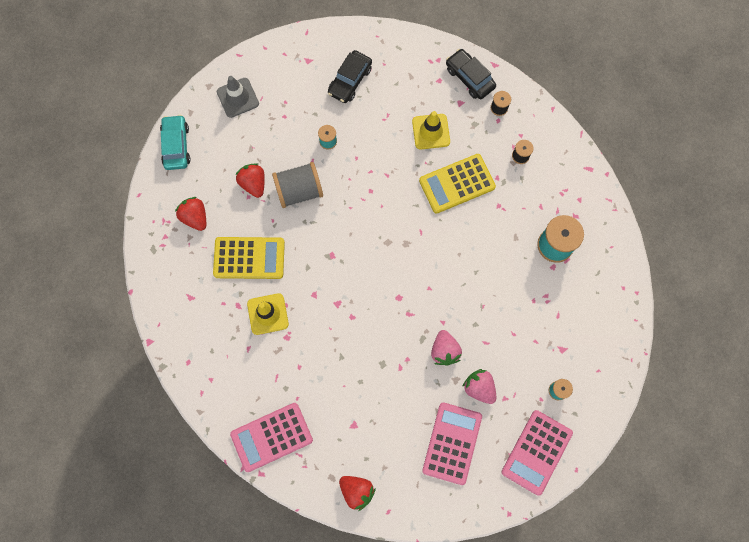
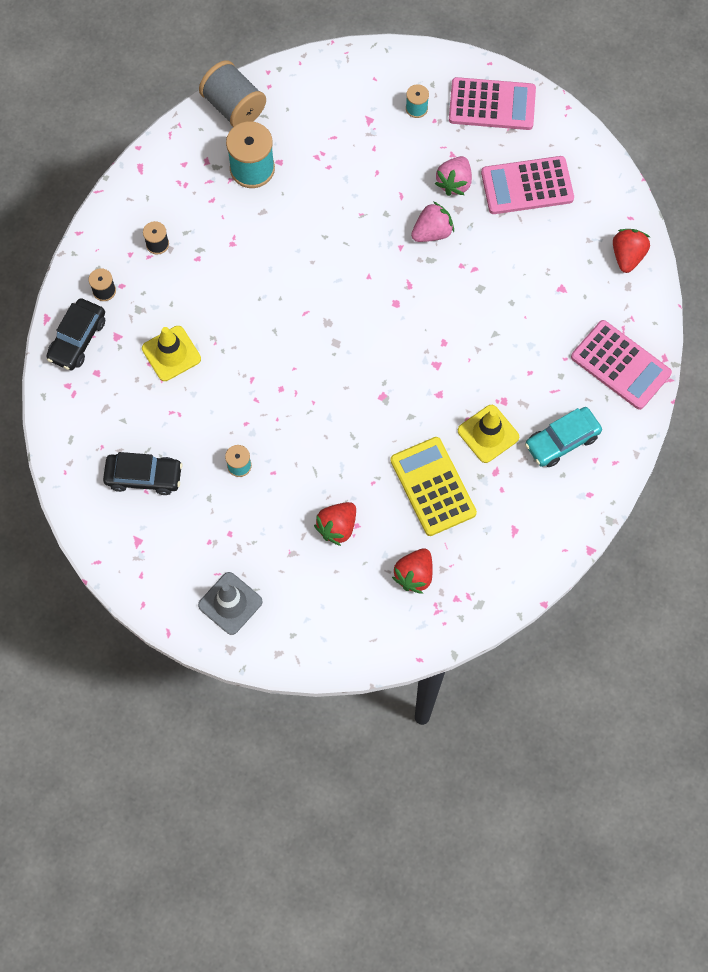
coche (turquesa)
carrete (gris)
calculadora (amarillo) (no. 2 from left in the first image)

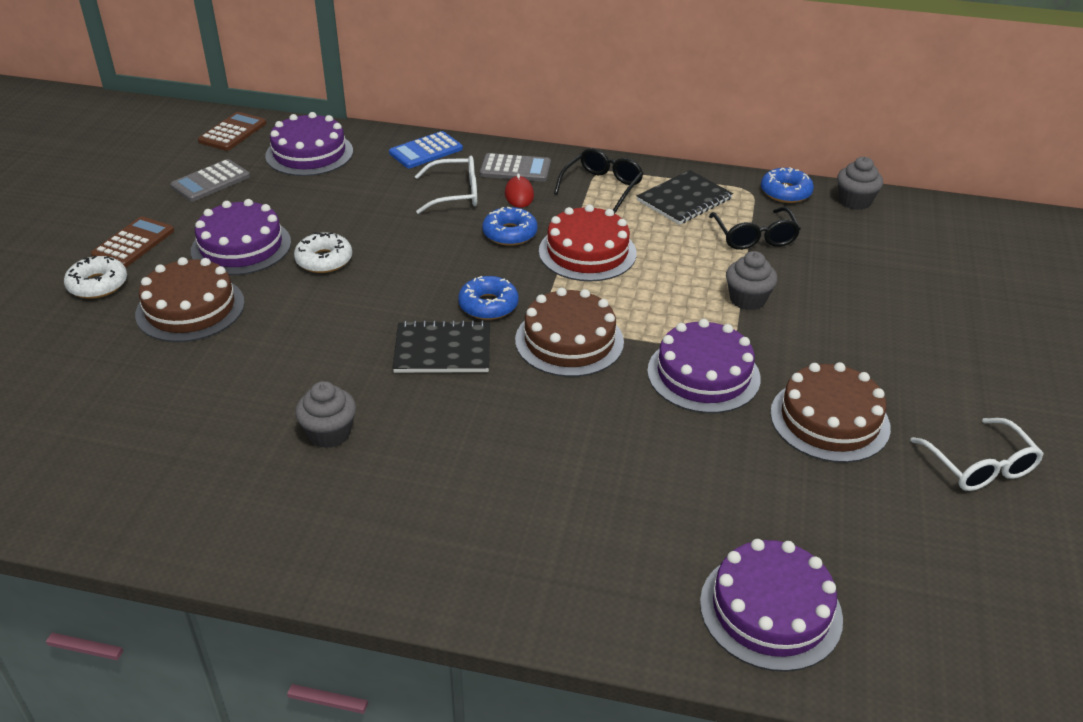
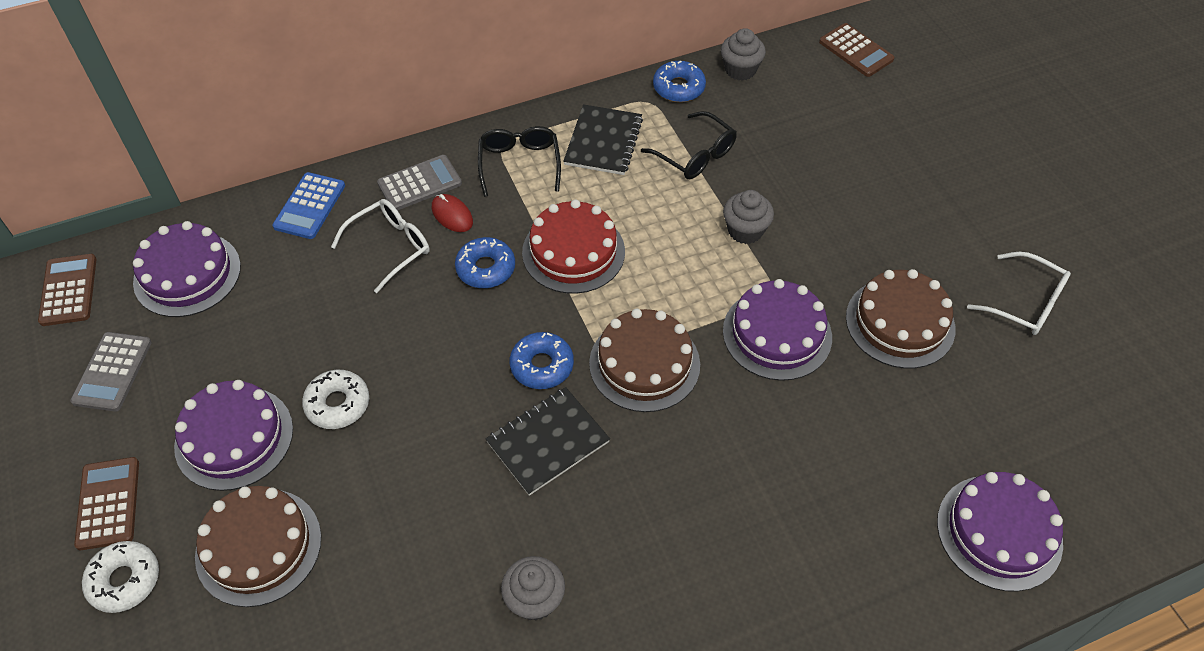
calculadora (marrón) (no. 3 from left)

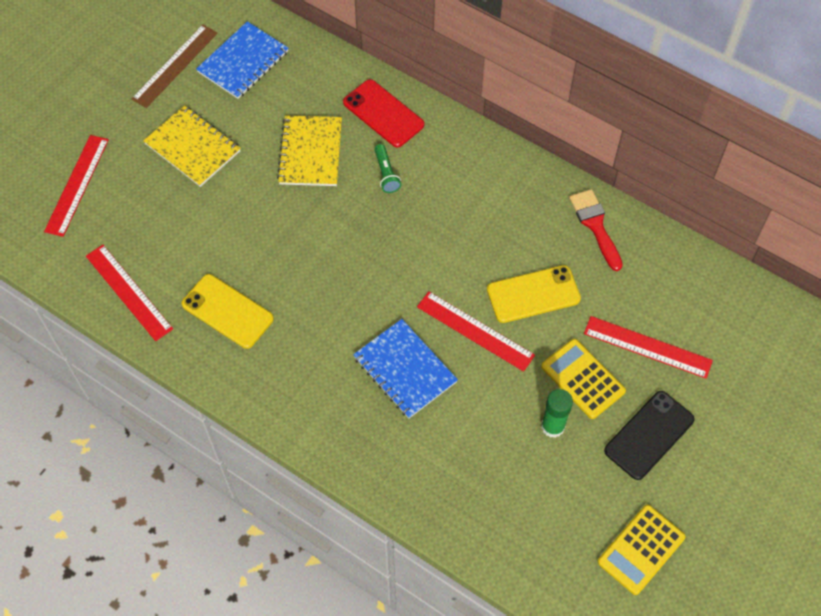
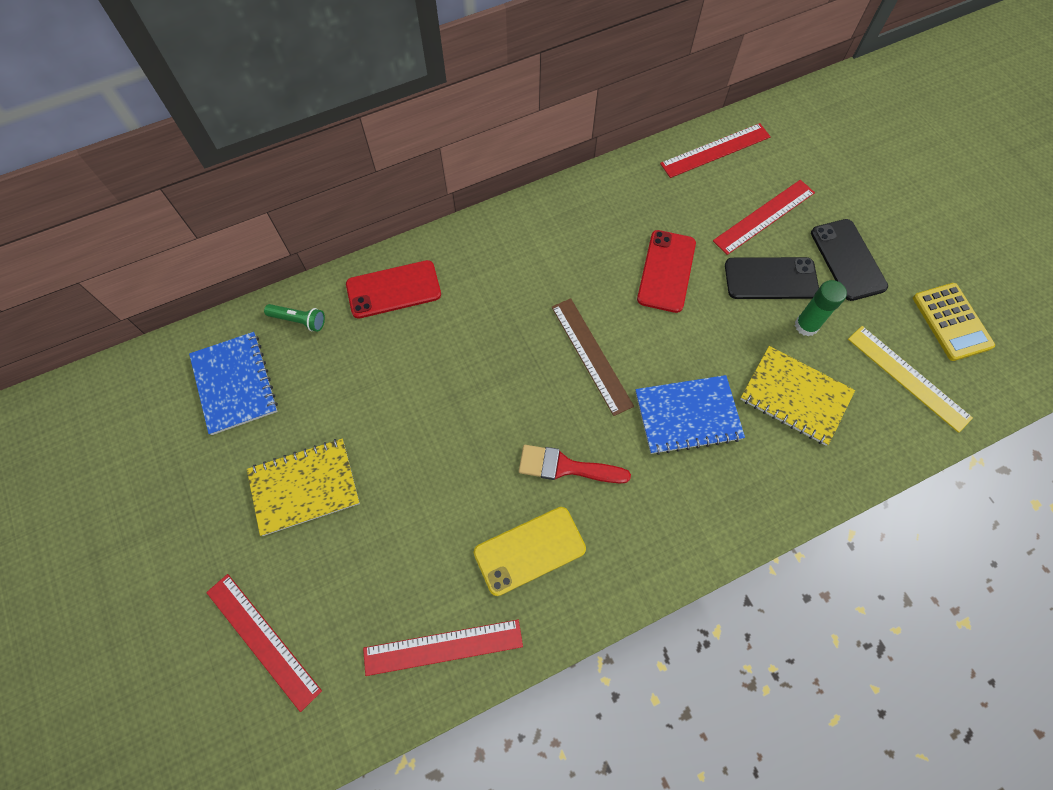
regla (marrón)
cuaderno (amarillo) (no. 2 from left)
lámpara de mano (verde)
regla (rojo) (no. 3 from left)
móvil (rojo) (no. 2 from left)
móvil (negro) (no. 1 from left)
pincel (rojo)
regla (amarillo)

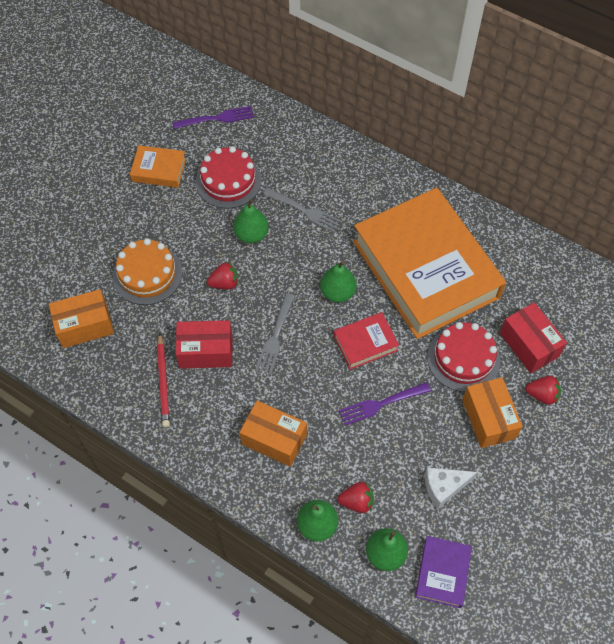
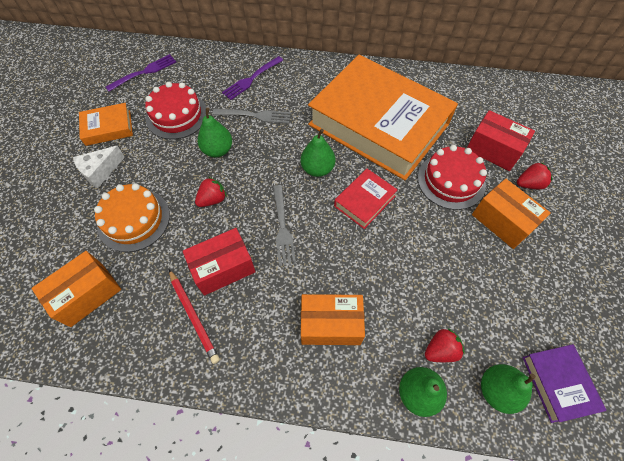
tenedor (morado) (no. 2 from left)
queso (blanco)

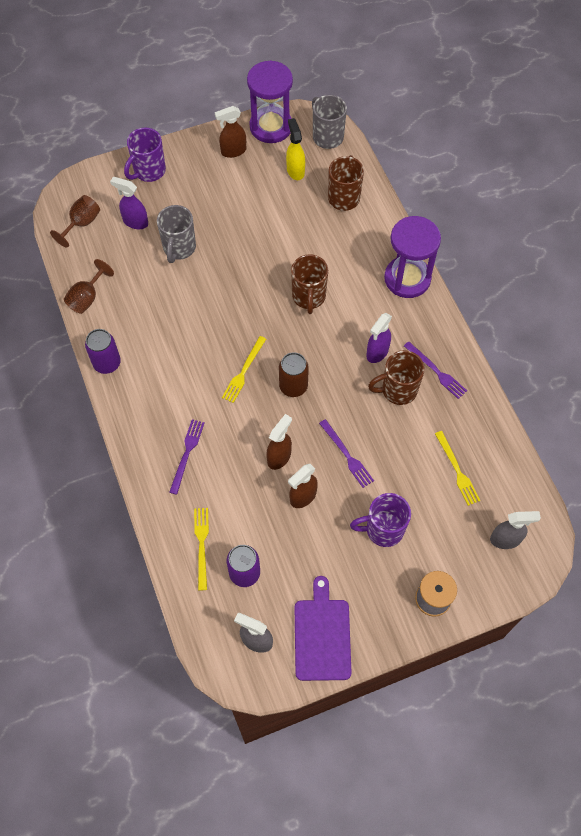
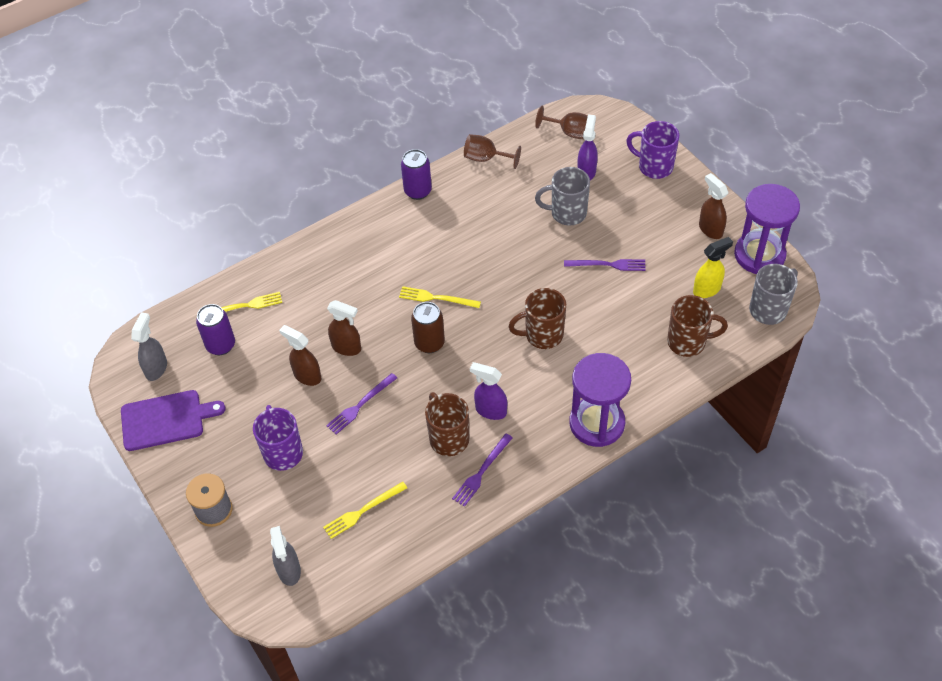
tenedor (morado) (no. 3 from left)

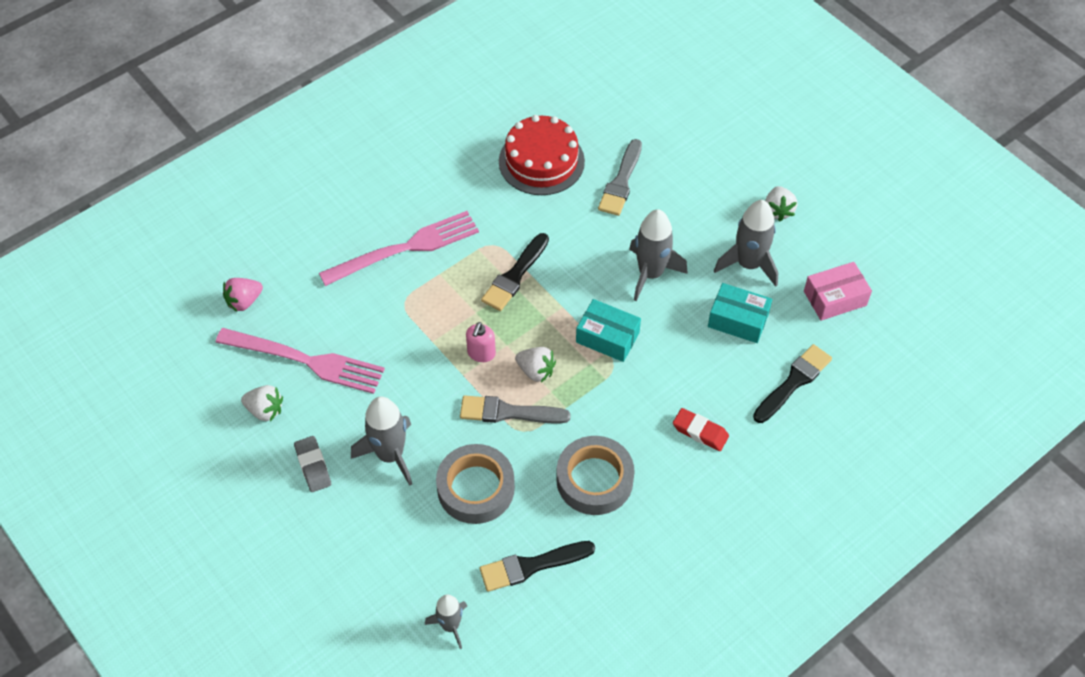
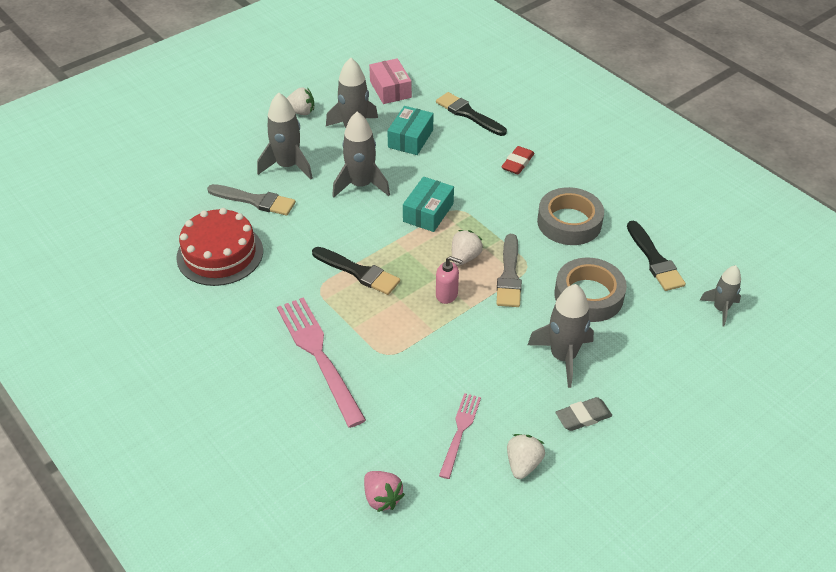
tenedor (rosa) (no. 2 from left)
cohete (gris) (no. 1 from left)

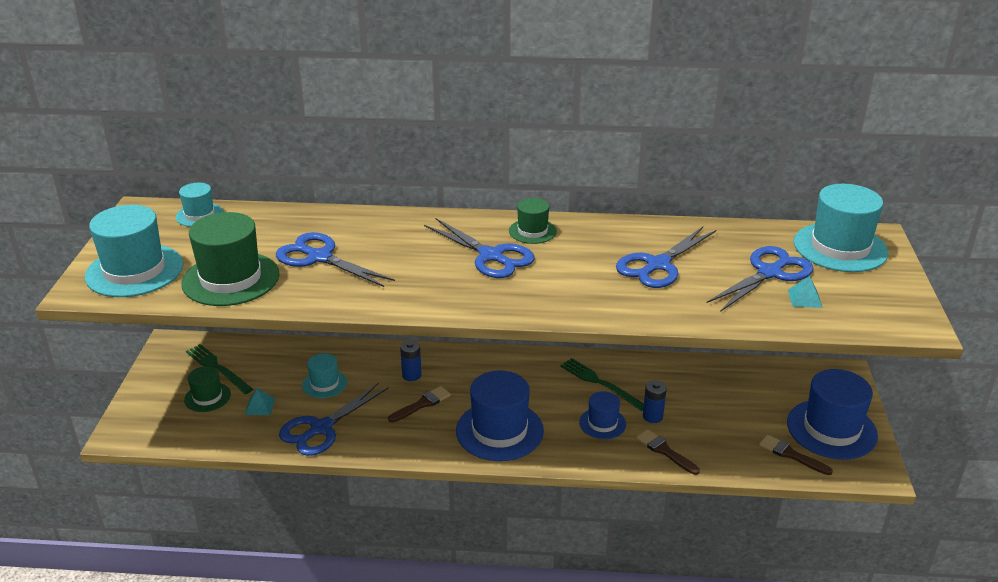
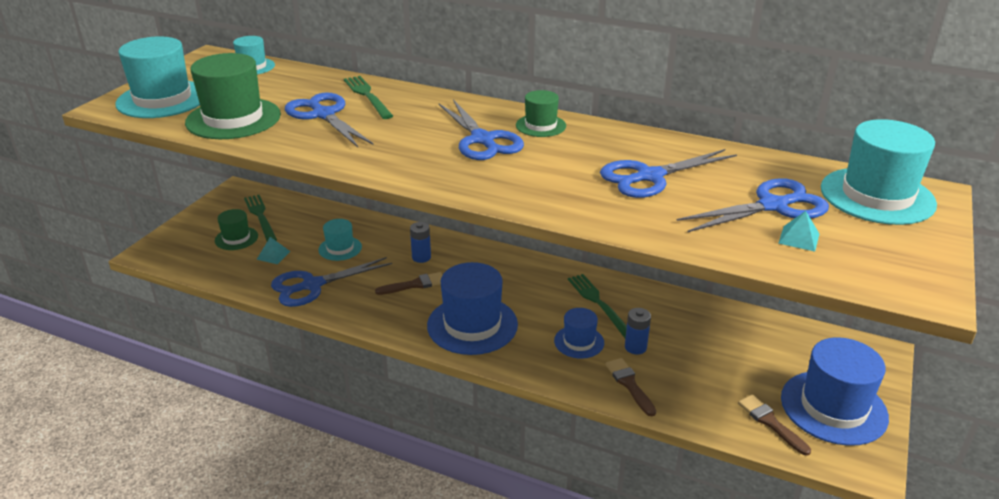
tenedor (verde) (no. 2 from left)

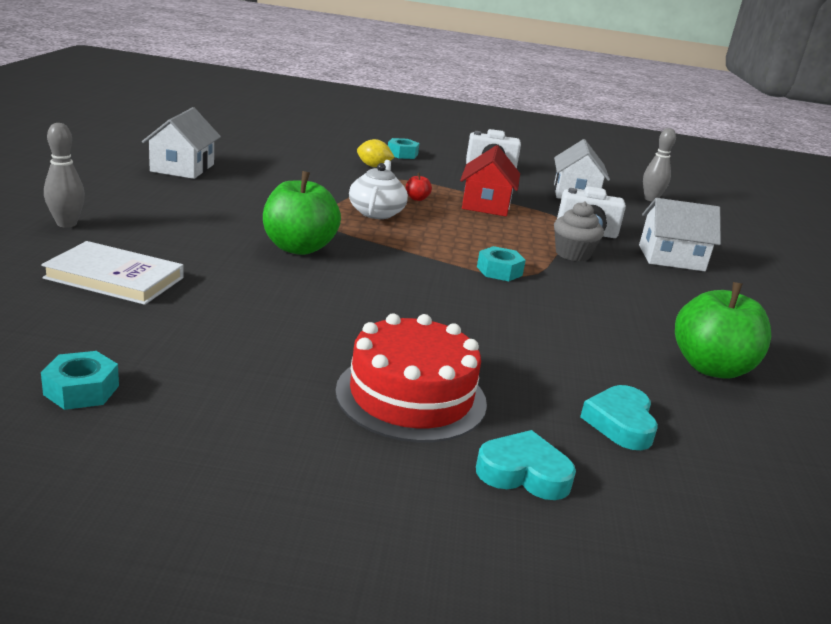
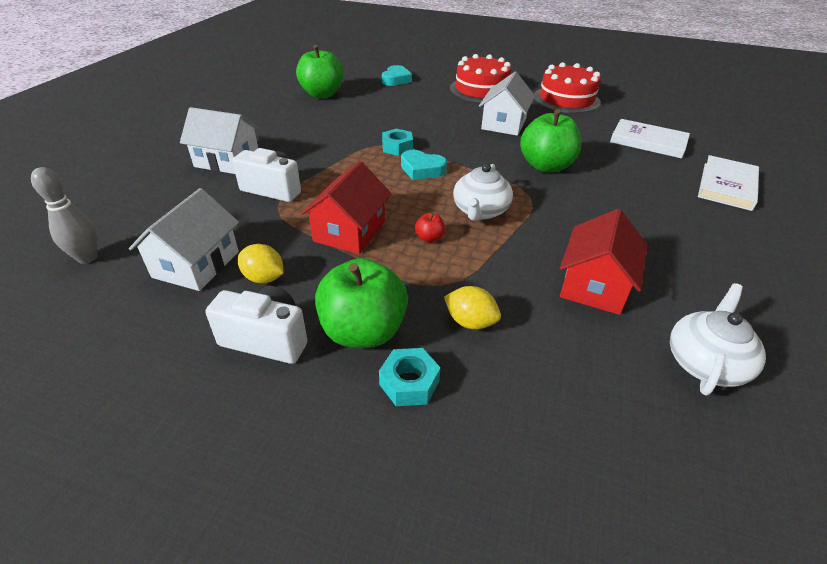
tuerca (turquesa) (no. 1 from left in the first image)
libro (blanco) (no. 2 from left)
casa (blanco) (no. 3 from left)
corazón (turquesa) (no. 2 from left)
magdalena (gris)
limón (amarillo) (no. 1 from left)
manzana (verde) (no. 2 from left)
tarta (rojo) (no. 2 from left)
casa (rojo) (no. 2 from left)
tetera (blanco) (no. 2 from left)

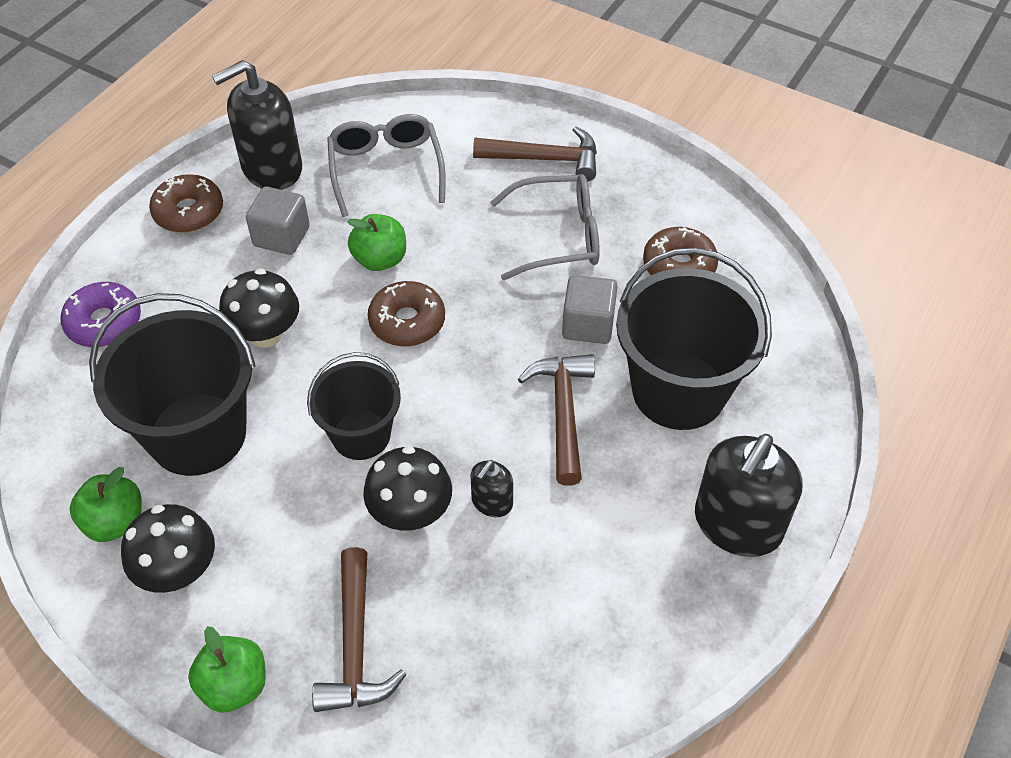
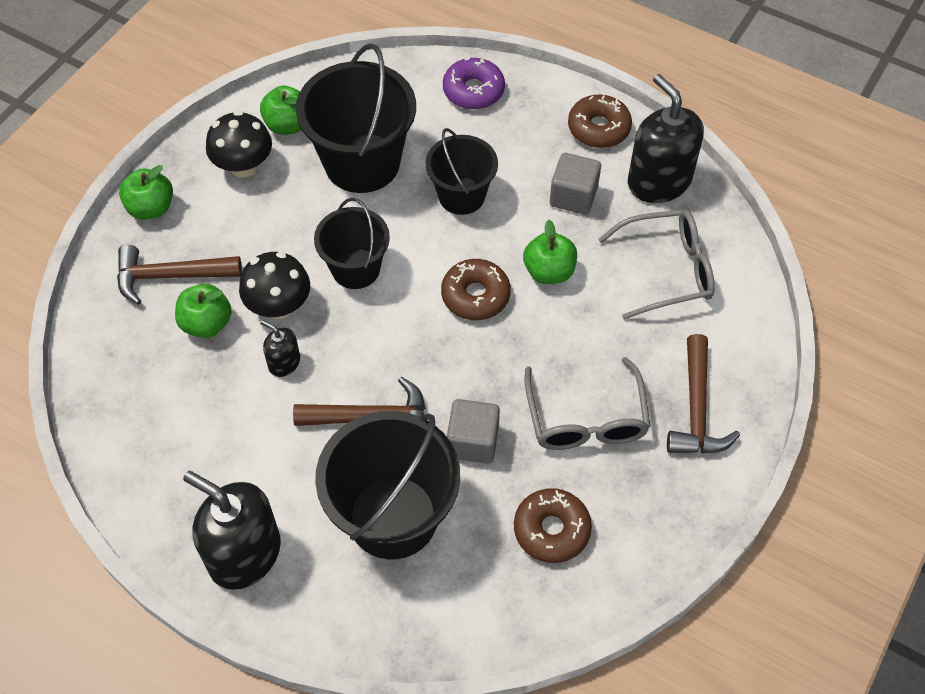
balde (negro) (no. 4 from left)
manzana (verde) (no. 2 from left)

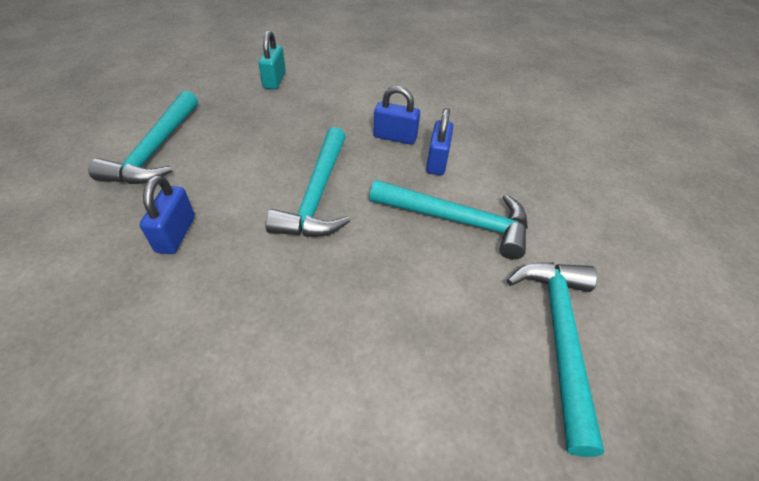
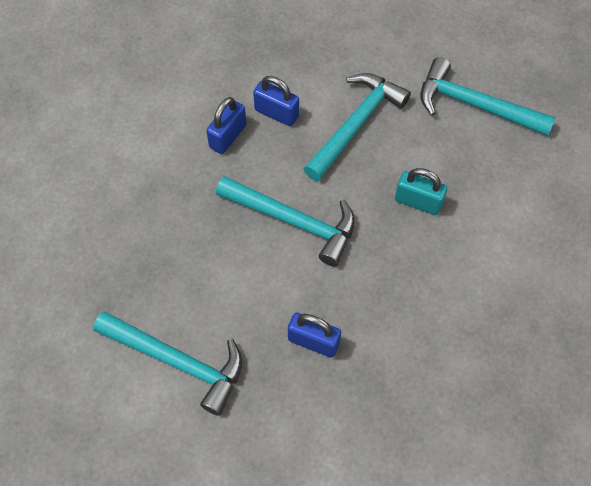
candado (turquesa)

